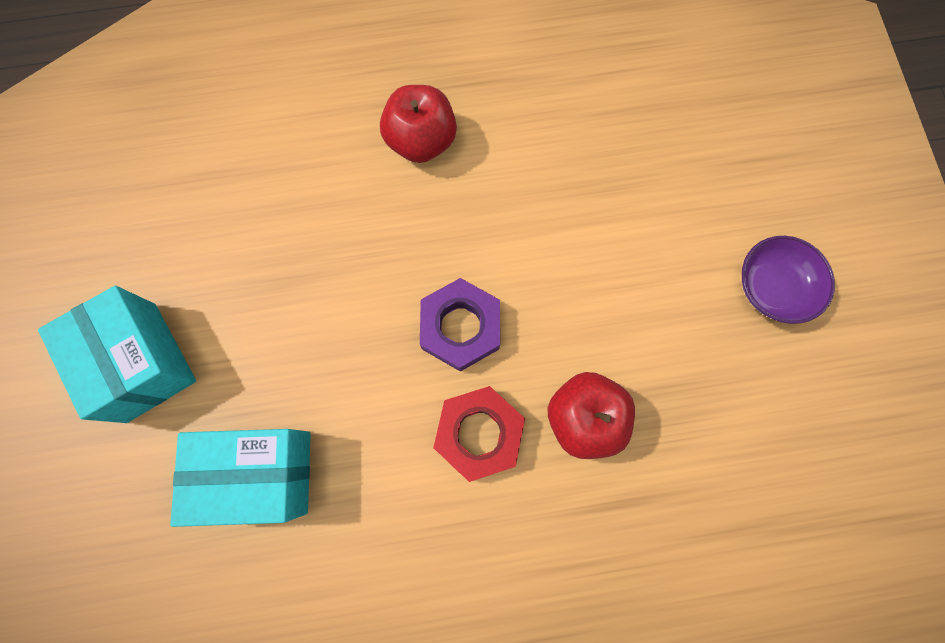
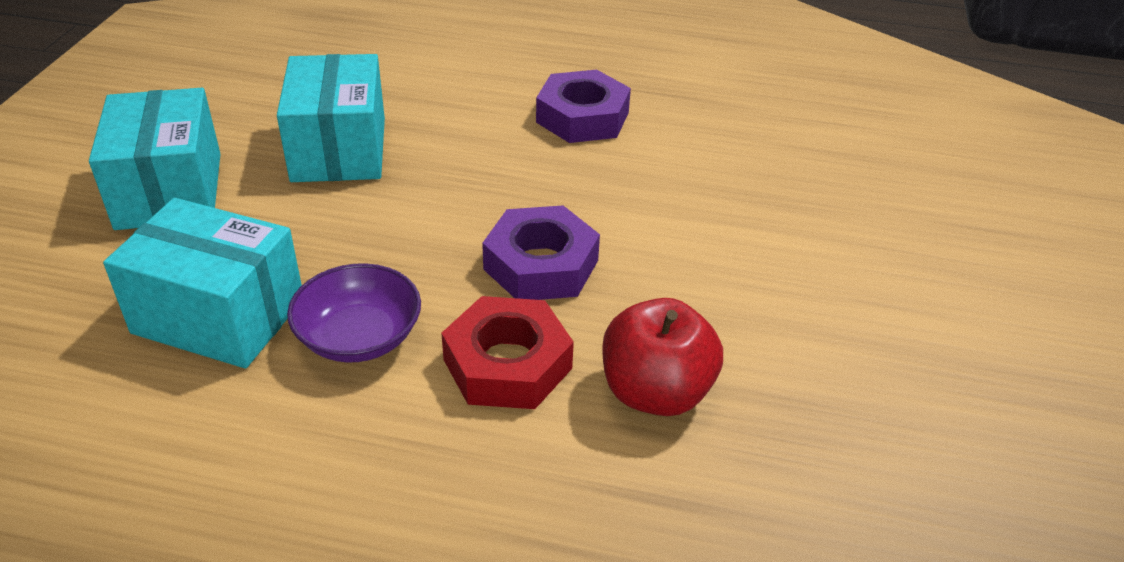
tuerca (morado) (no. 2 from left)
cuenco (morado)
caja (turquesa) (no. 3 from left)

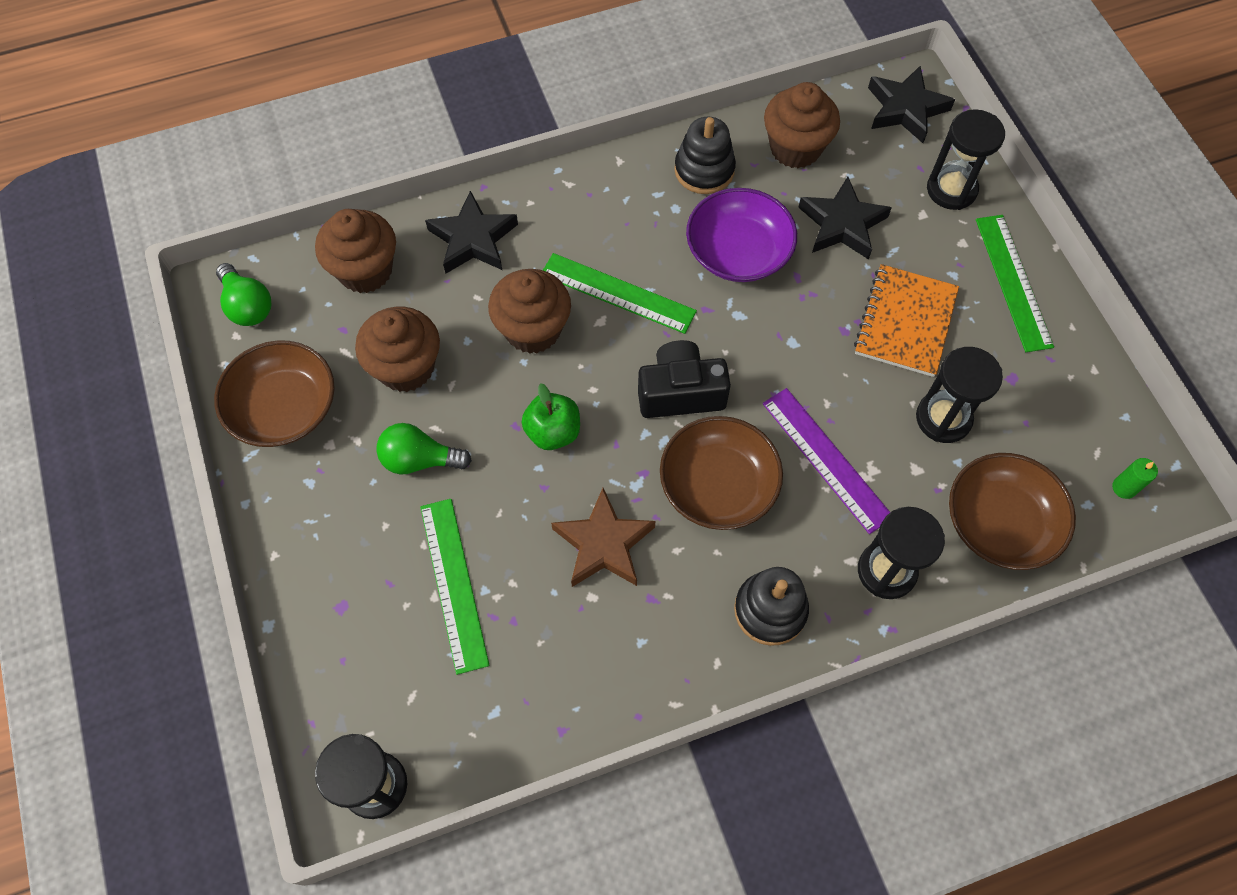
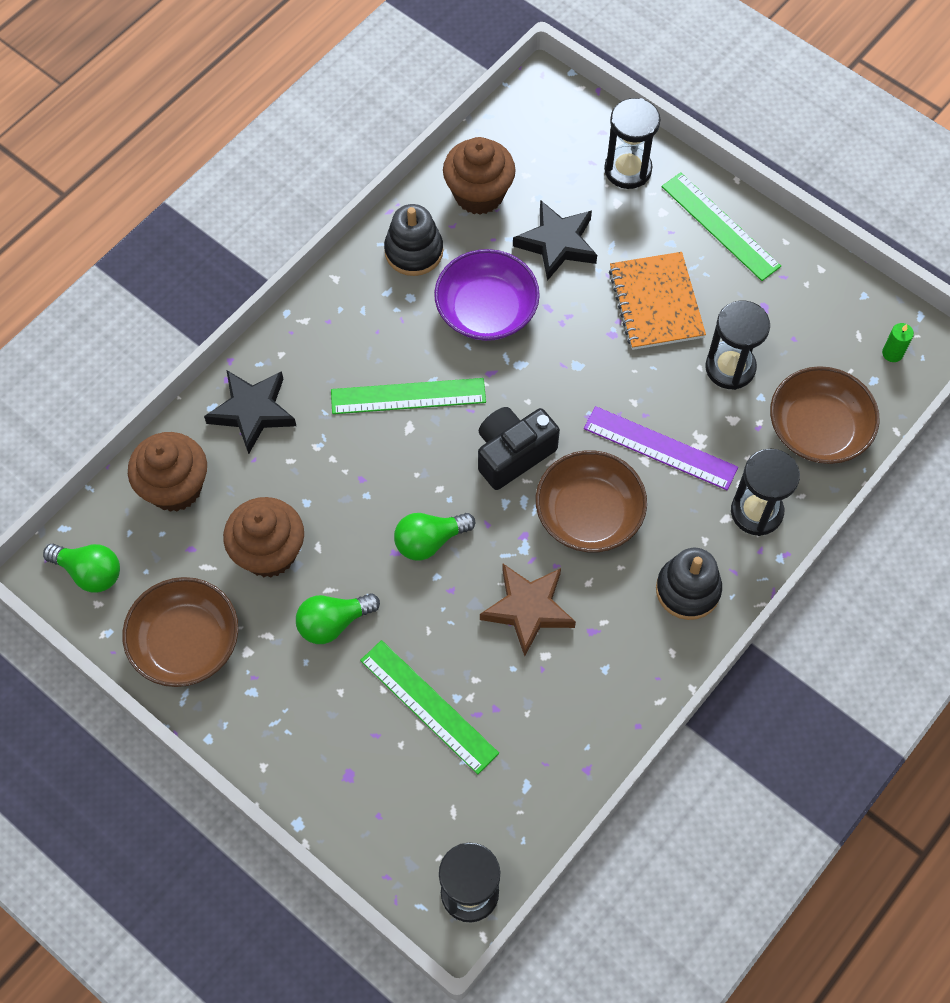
magdalena (marrón) (no. 3 from left in the first image)
bombilla (verde) (no. 3 from left)
estrella (negro) (no. 3 from left in the first image)

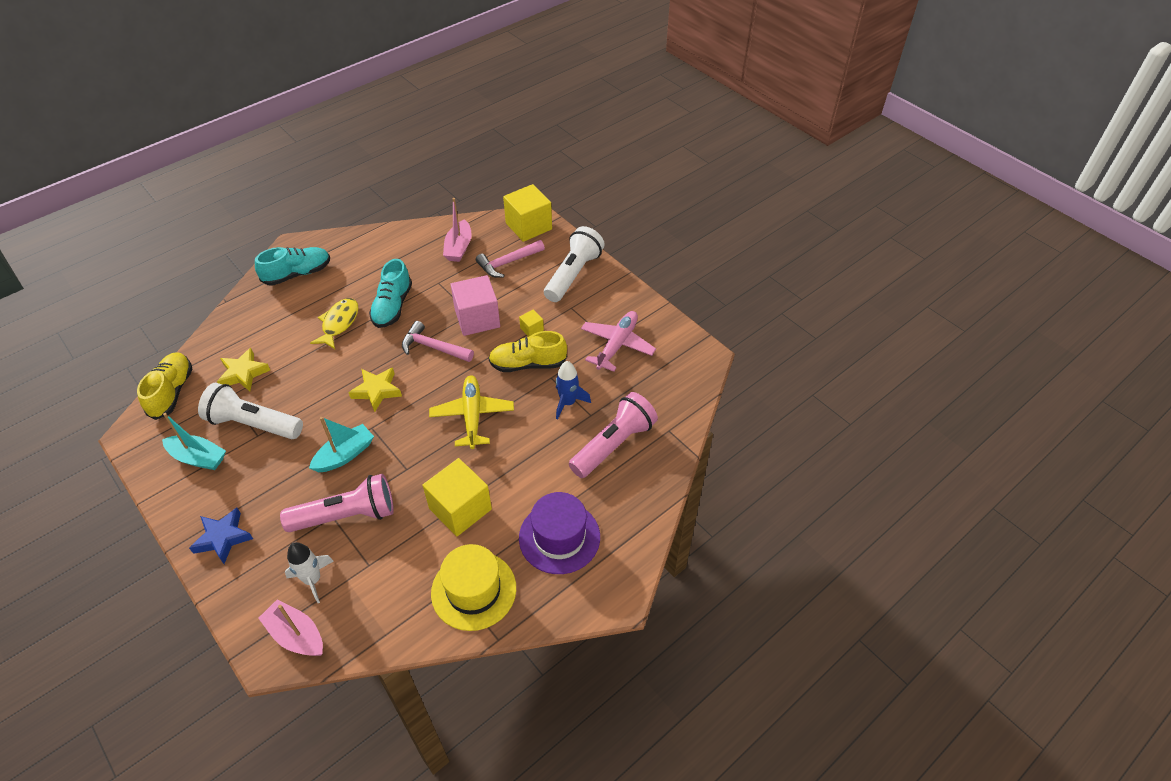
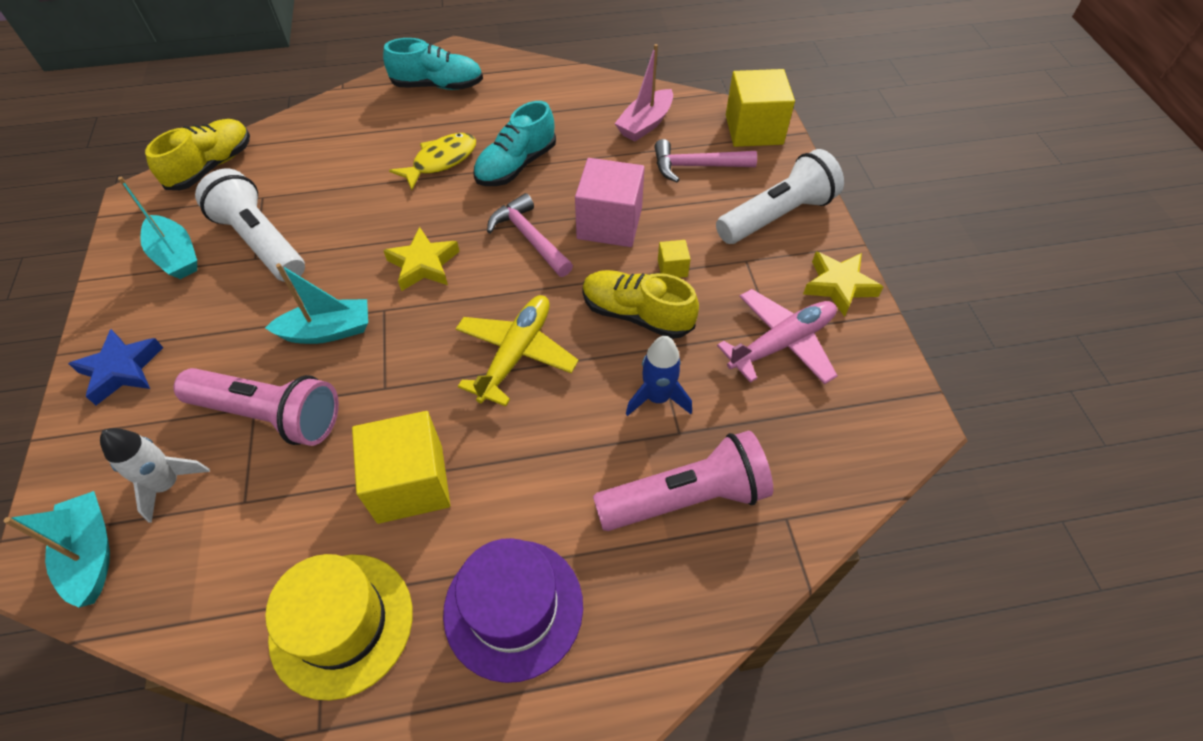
estrella (amarillo) (no. 2 from left)
barco (turquesa) (no. 1 from left)

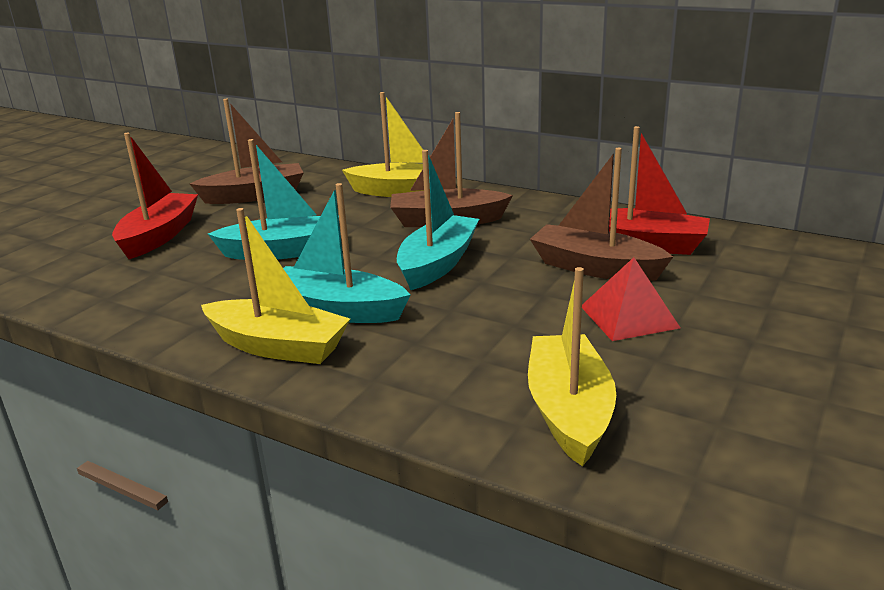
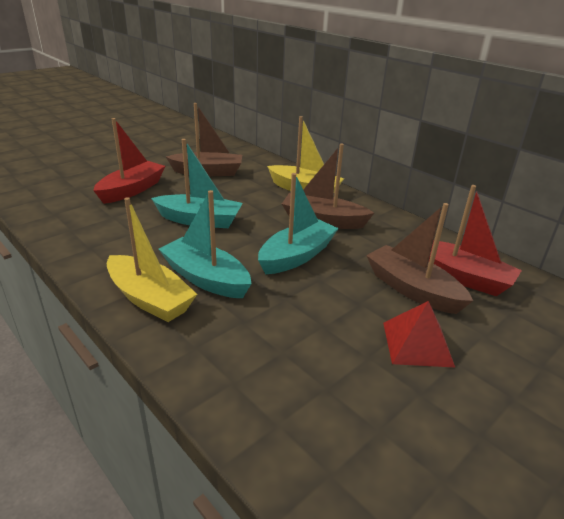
barco (amarillo) (no. 3 from left in the first image)

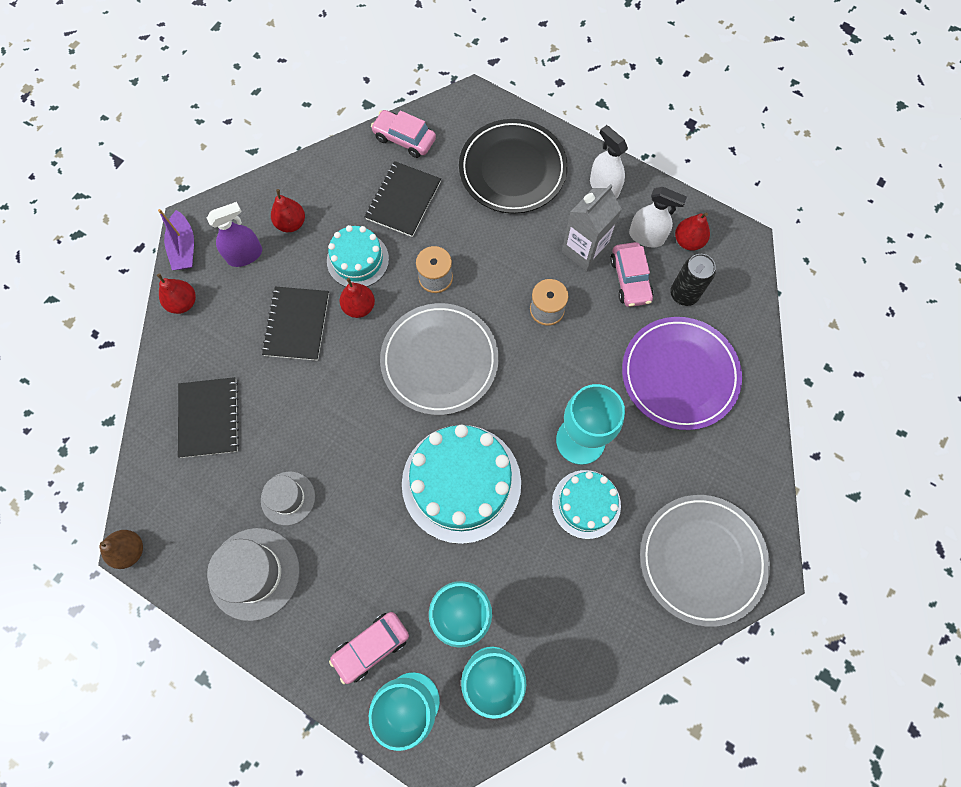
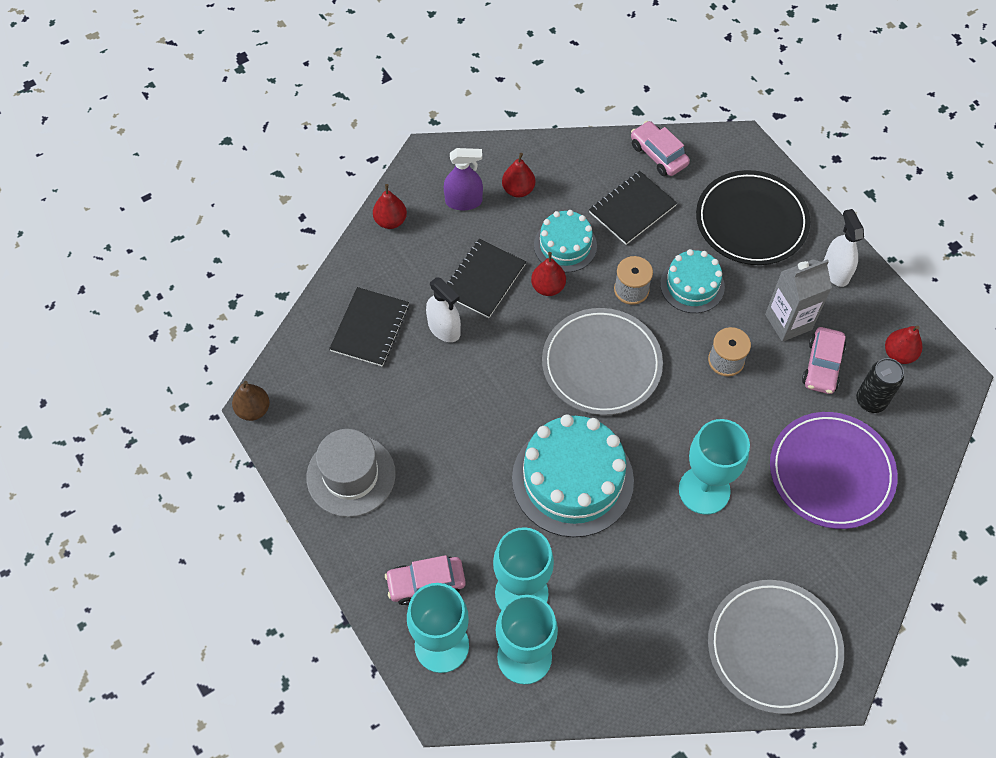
barco (morado)
sombrero (gris) (no. 2 from left in the first image)
tarta (turquesa) (no. 3 from left)
pulverizador (blanco) (no. 1 from left)

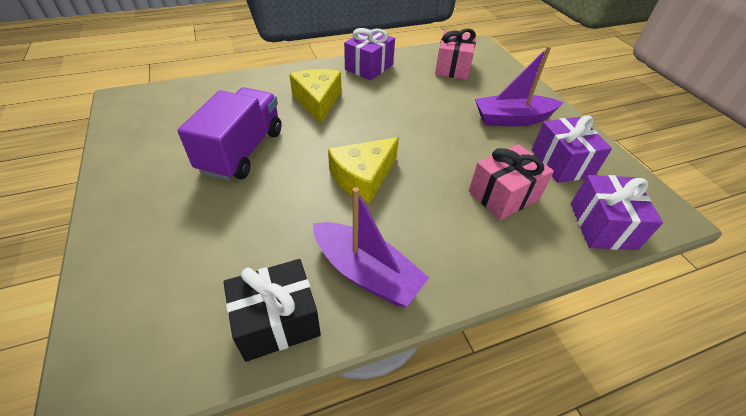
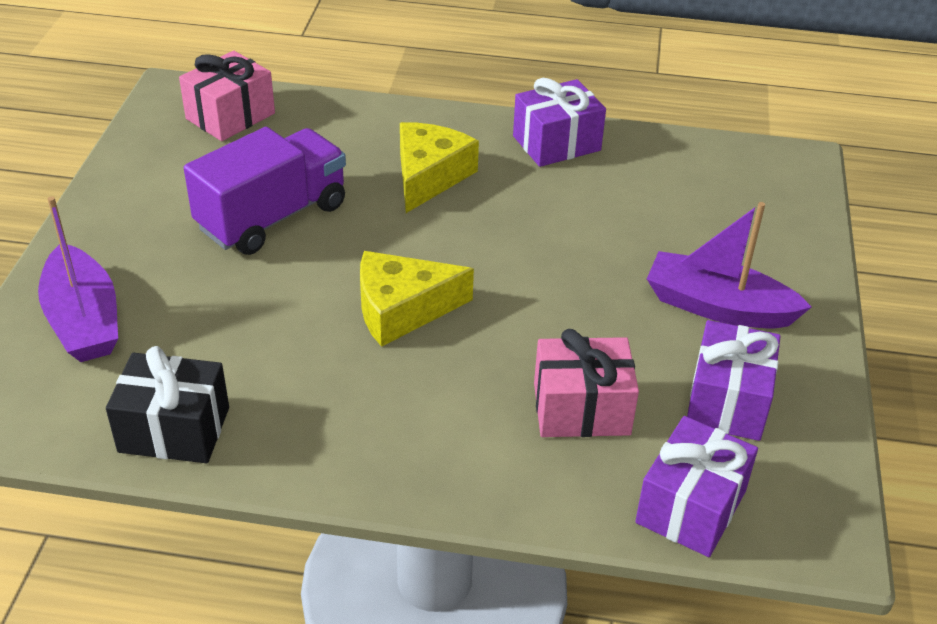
barco (morado) (no. 1 from left)
regalo (rosa) (no. 1 from left)

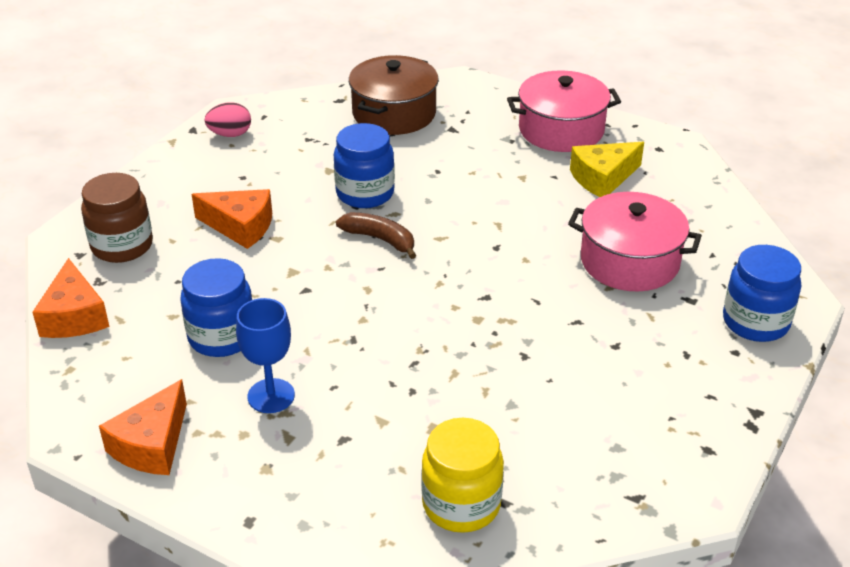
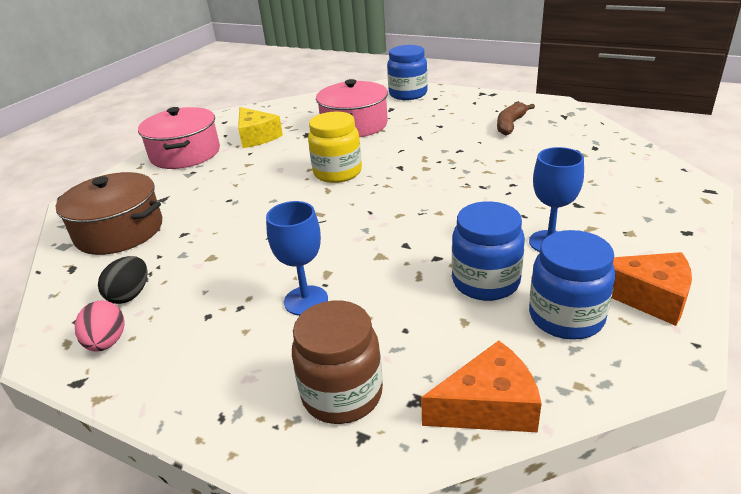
copa (azul) (no. 1 from left)
tarro (azul) (no. 3 from left)
plátano (marrón)
tarro (amarillo)
huevo (negro)

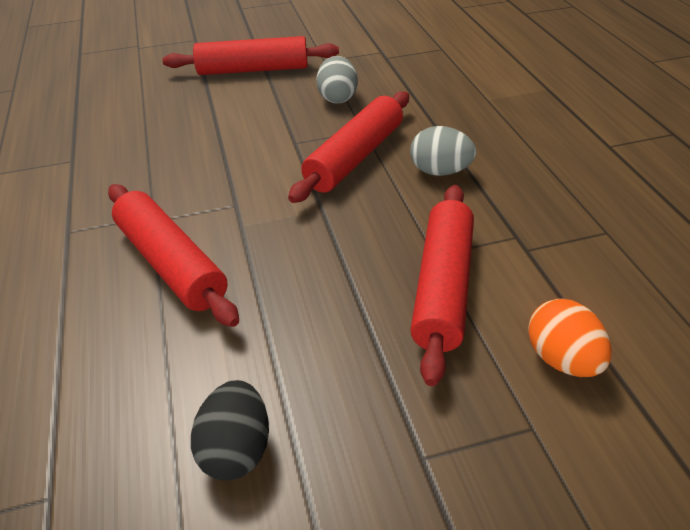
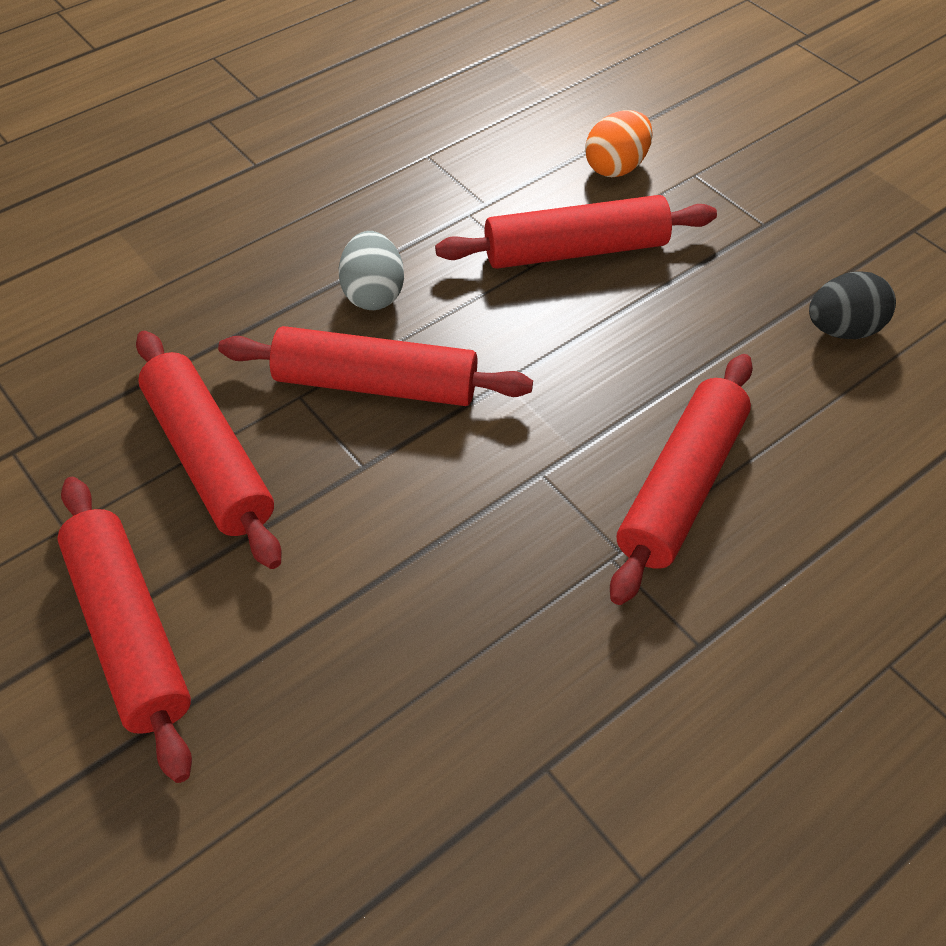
rodillo (rojo) (no. 2 from left)

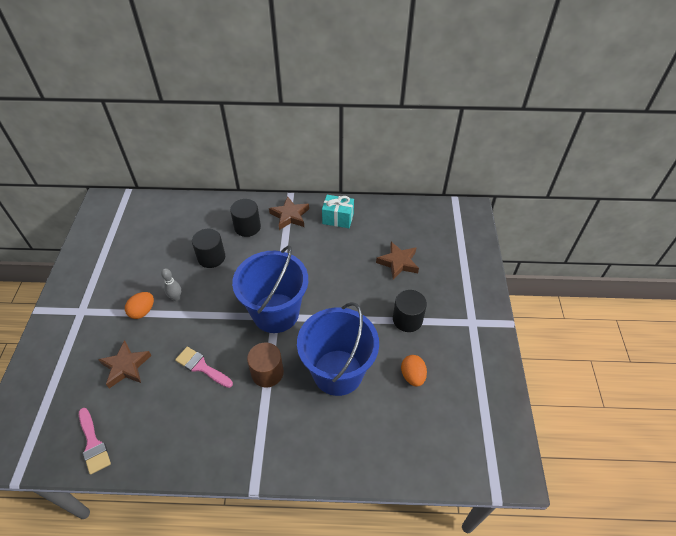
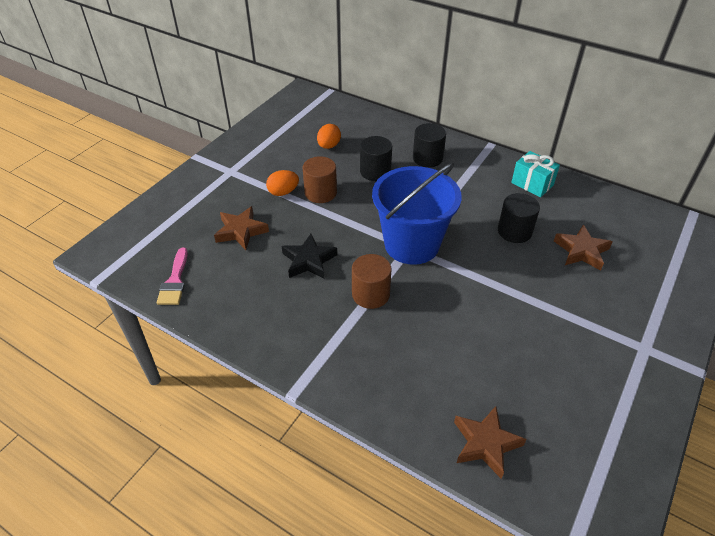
cilindro (marrón) (no. 1 from left)
estrella (negro)
estrella (marrón) (no. 2 from left)
balde (azul) (no. 2 from left in the first image)
cilindro (negro) (no. 3 from left)
huevo (naranja) (no. 2 from left)

